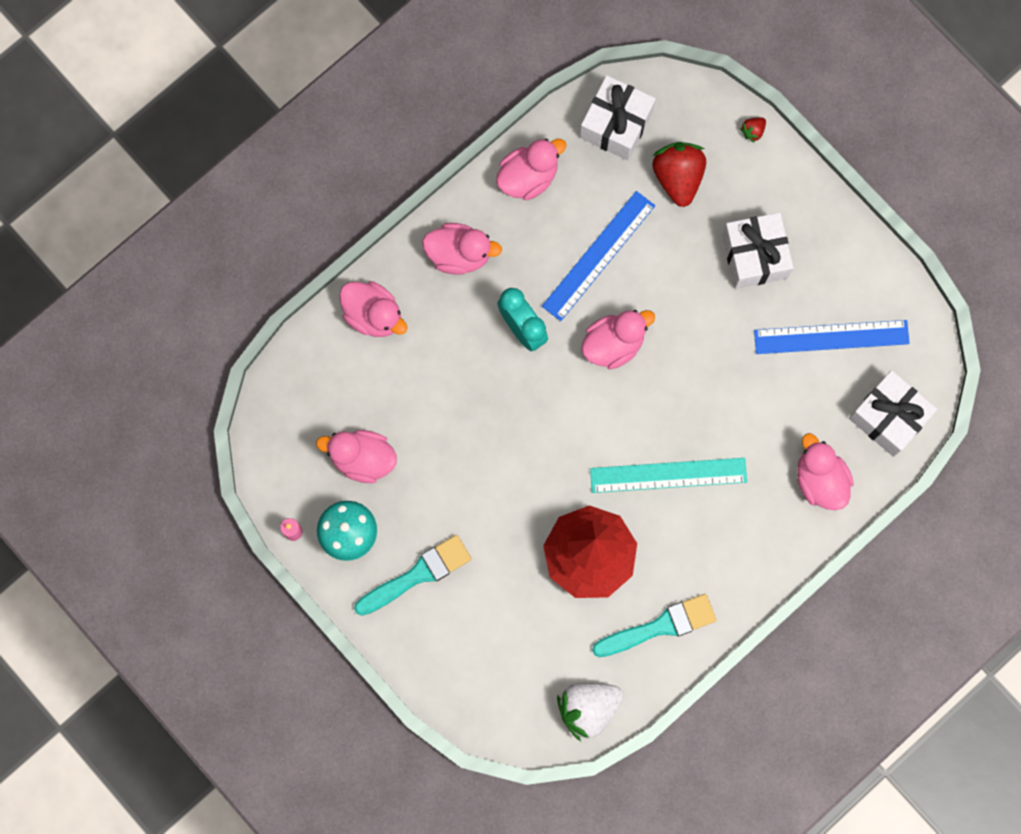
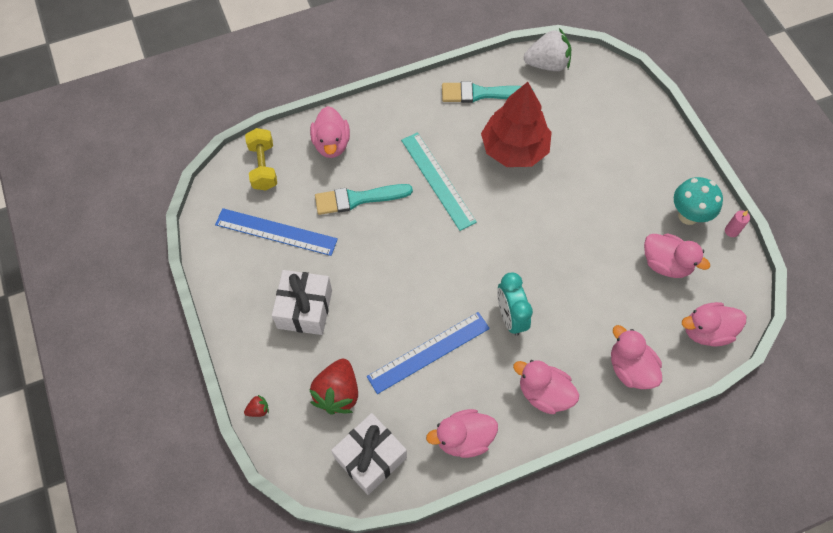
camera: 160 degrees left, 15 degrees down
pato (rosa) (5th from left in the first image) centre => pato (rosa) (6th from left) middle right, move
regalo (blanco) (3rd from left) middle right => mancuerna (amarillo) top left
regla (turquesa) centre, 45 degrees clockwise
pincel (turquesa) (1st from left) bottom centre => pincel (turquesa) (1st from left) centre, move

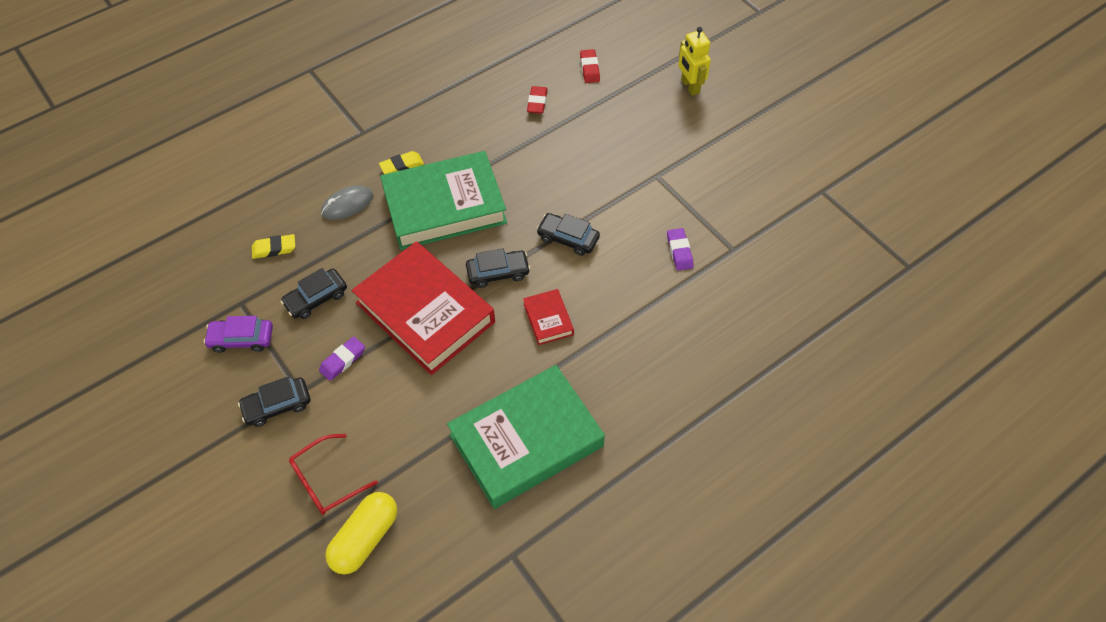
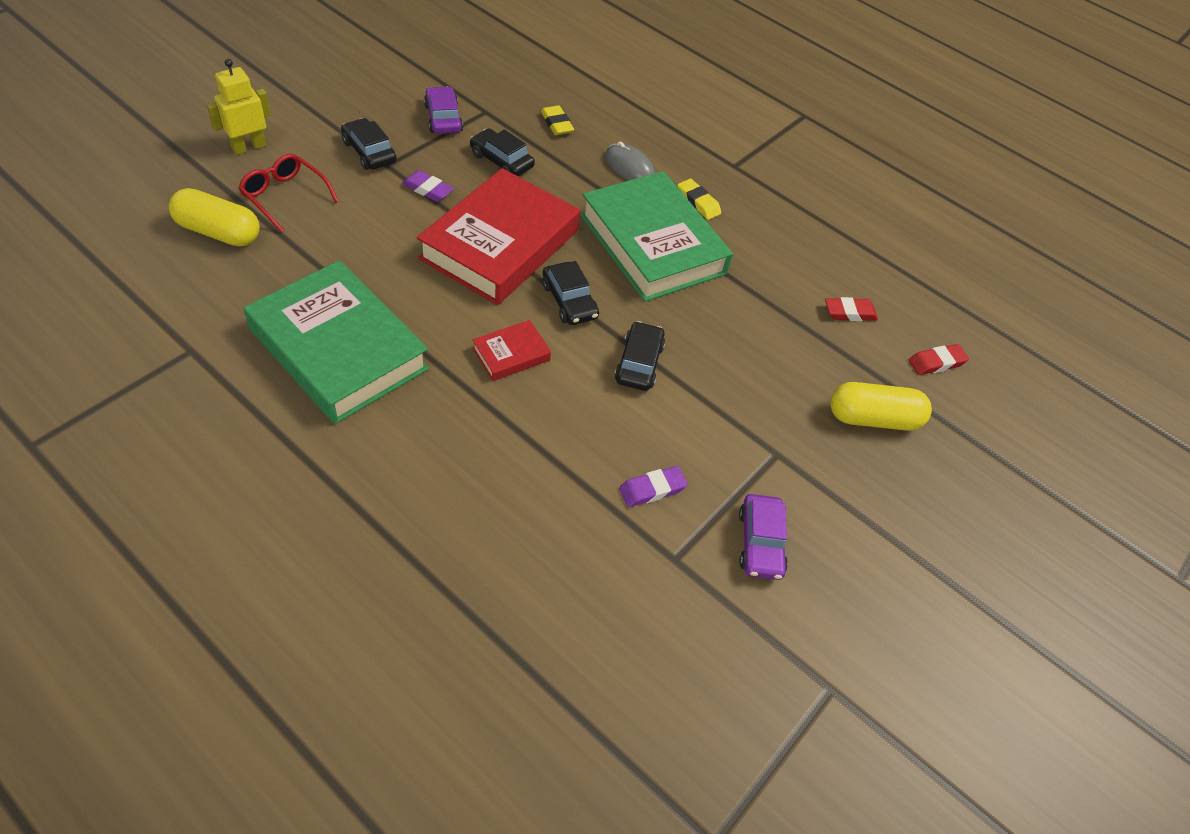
camera: 70 degrees right, 5 degrees down
robot (amarillo) top centre => robot (amarillo) top left, move
nothing => cápsula (amarillo) (2nd from left) middle right
nothing => coche (morado) (2nd from left) centre

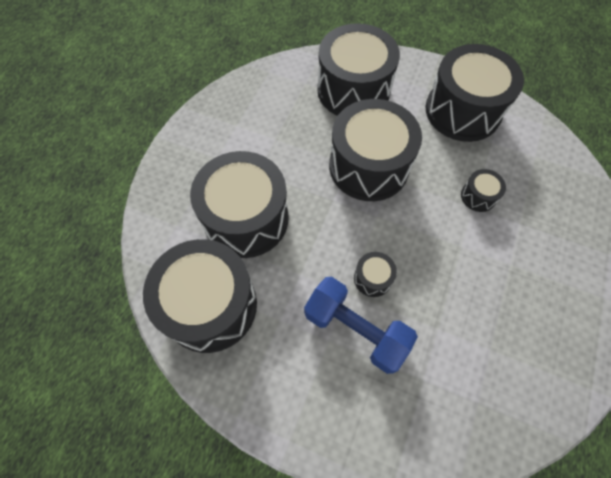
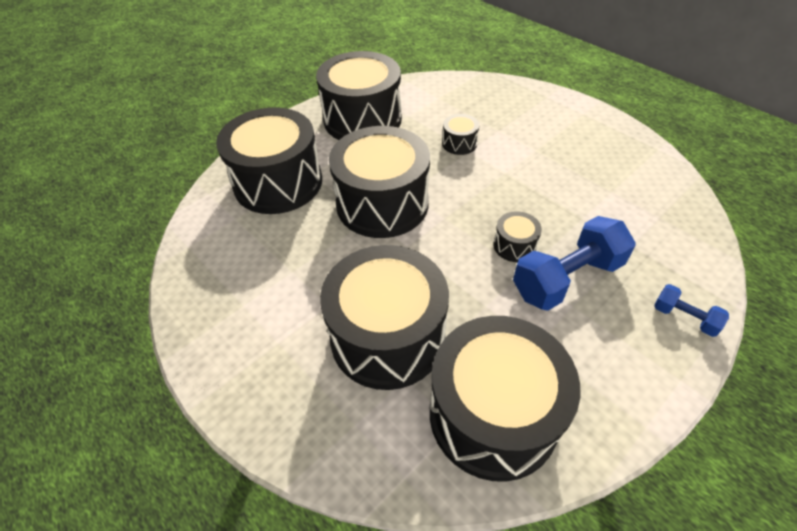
camera: 65 degrees left, 15 degrees down
nothing => mancuerna (azul) (2nd from left) middle right

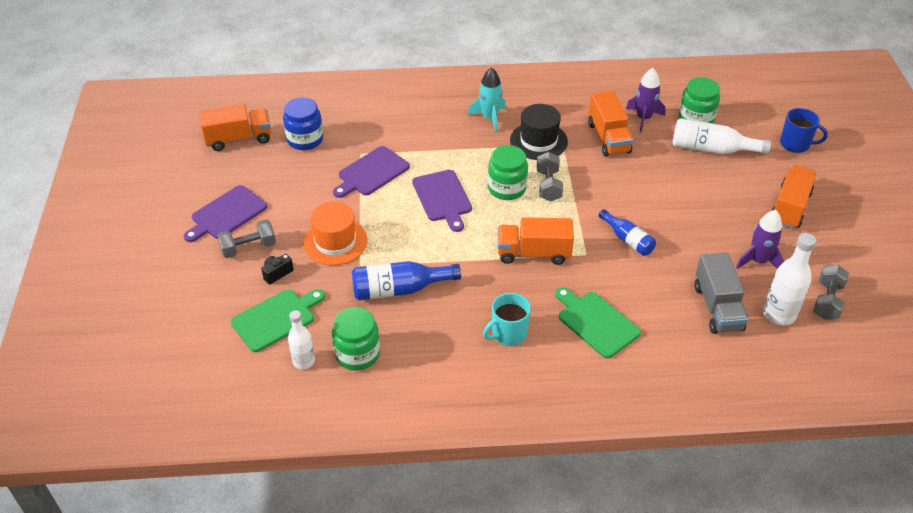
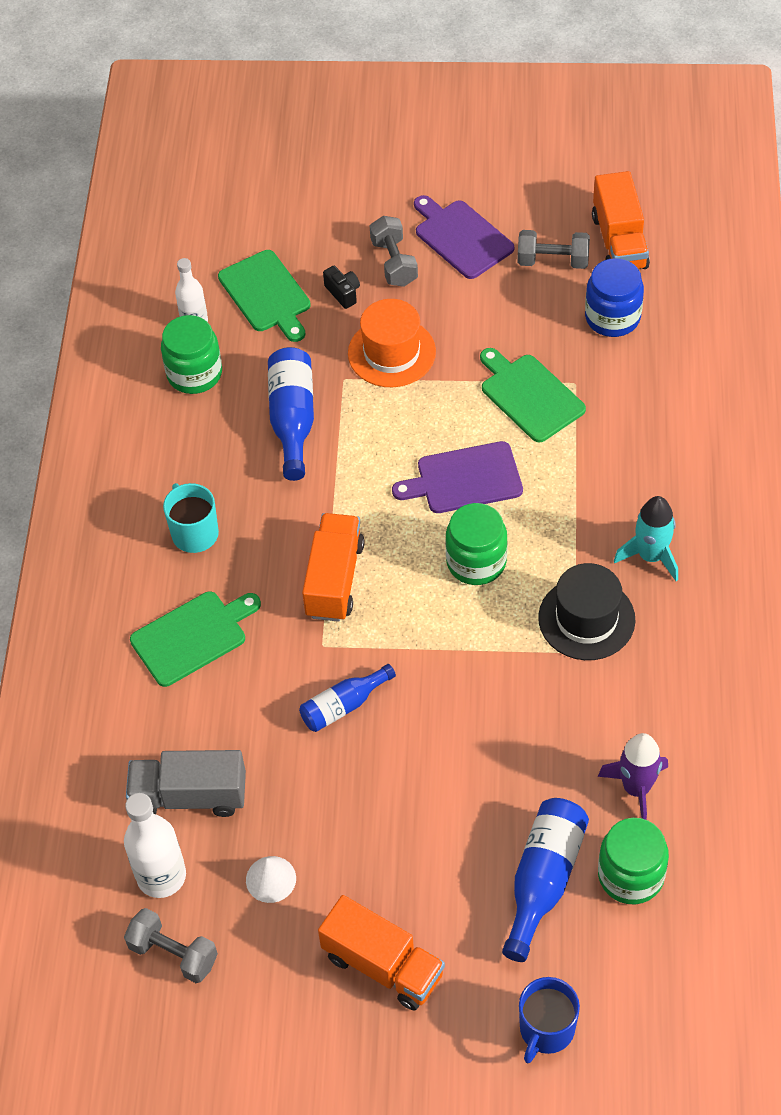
camera: 100 degrees right, 10 degrees up
camión (naranja) (3rd from left) top right => nothing
botella (blanco) (2nd from left) top right => botella (azul) (3rd from left) bottom right
tabla de cortar (morado) (2nd from left) centre => tabla de cortar (verde) (3rd from left) middle right
mancuerna (gris) (2nd from left in the first image) centre => mancuerna (gris) (3rd from left) top right, move
cohete (morado) (2nd from left) middle right => cono (blanco) bottom centre

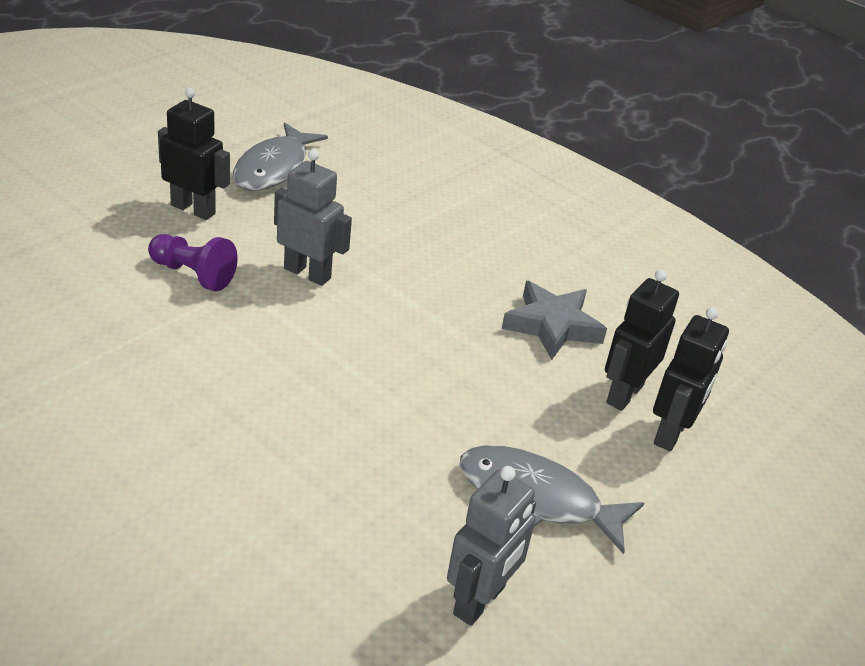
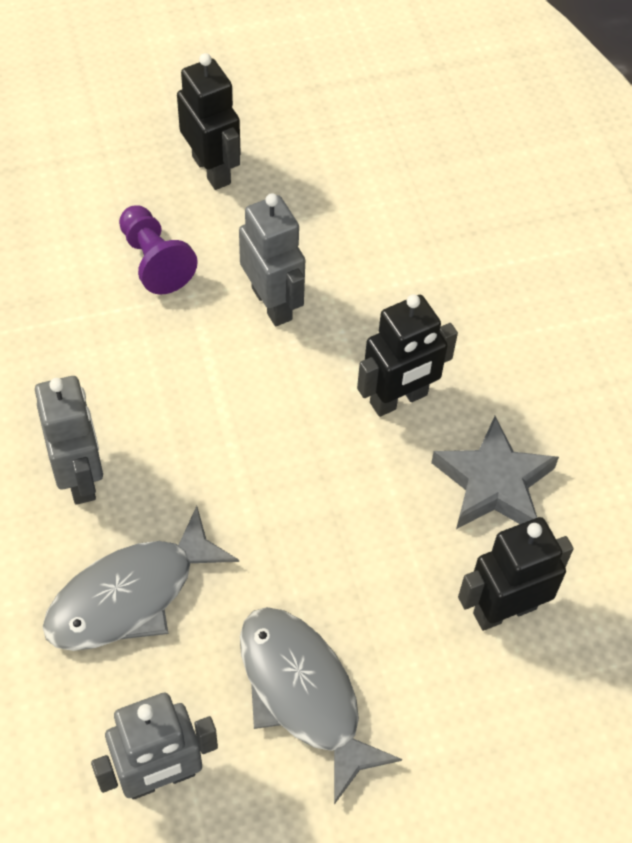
camera: 35 degrees right, 20 degrees up
pez (gris) (1st from left) top left => pez (gris) (1st from left) bottom left, move
robot (negro) (3rd from left in the first image) middle right => robot (negro) (2nd from left) centre, move
nothing => robot (gris) (1st from left) middle left

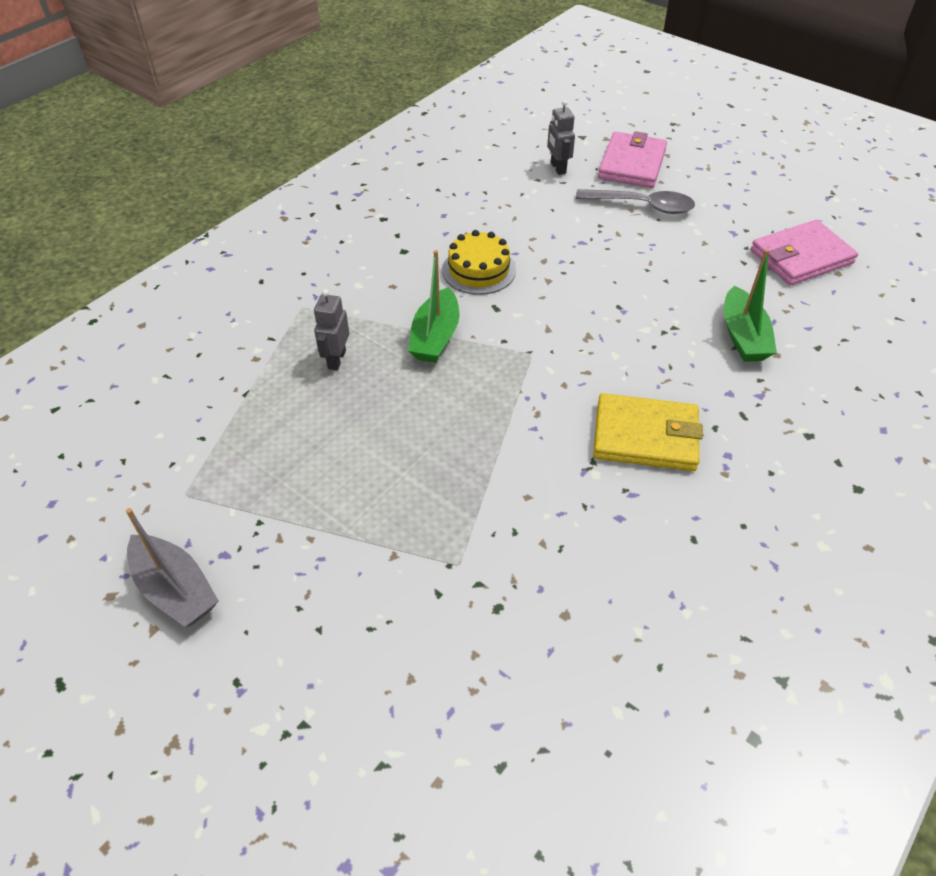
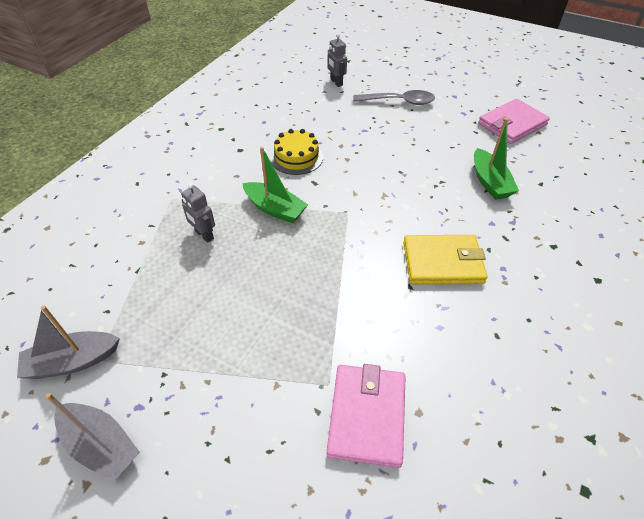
camera: 10 degrees left, 0 degrees up
cartera (rosa) (1st from left) top right => cartera (rosa) (1st from left) bottom centre, move
barco (verde) (1st from left) centre, 60 degrees counterclockwise
robot (gris) (1st from left) centre => robot (gris) (1st from left) middle left, 45 degrees counterclockwise
nothing => barco (gris) (1st from left) middle left

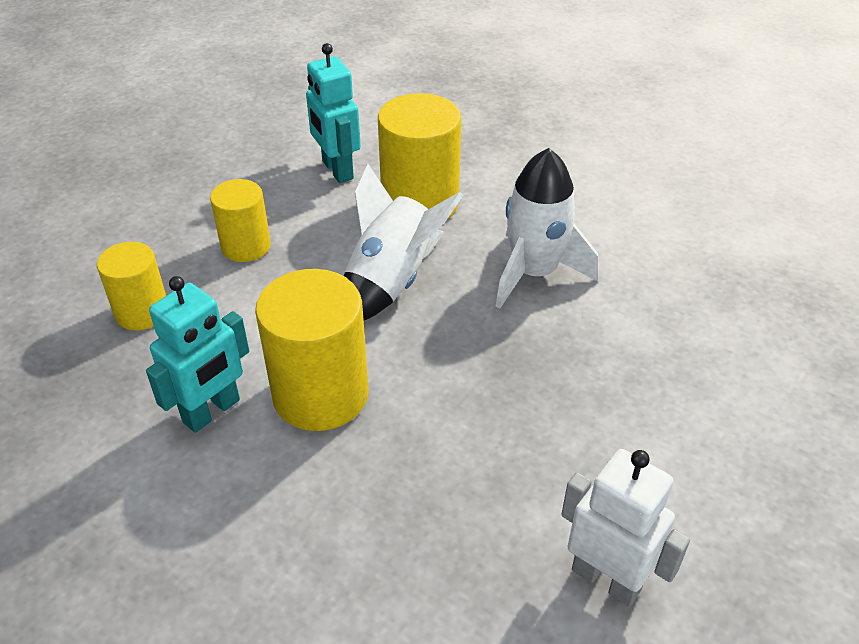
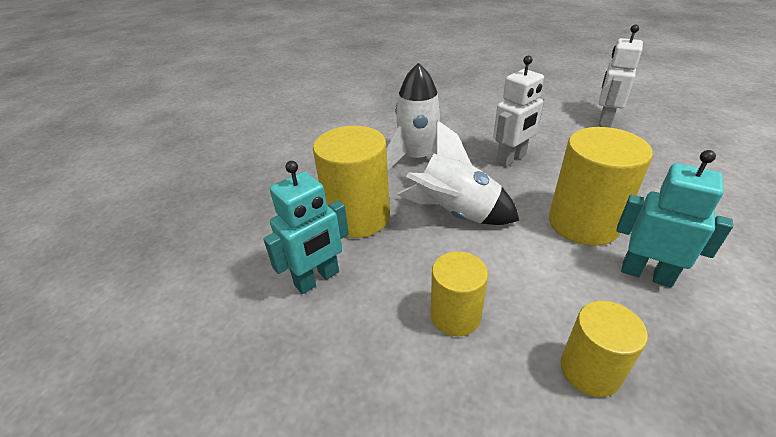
camera: 100 degrees left, 5 degrees down
nothing => robot (blanco) (1st from left) top right

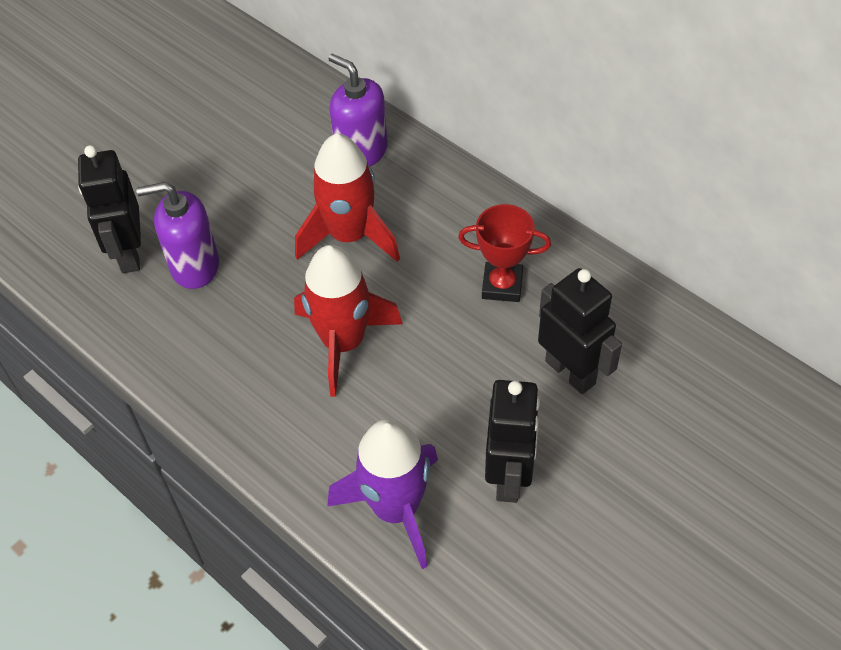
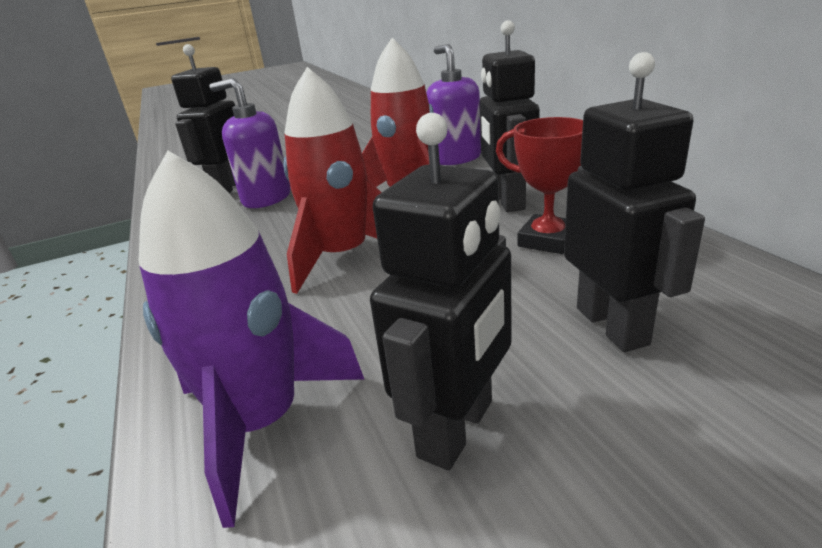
camera: 25 degrees right, 25 degrees down
nothing => robot (negro) (3rd from left) top centre

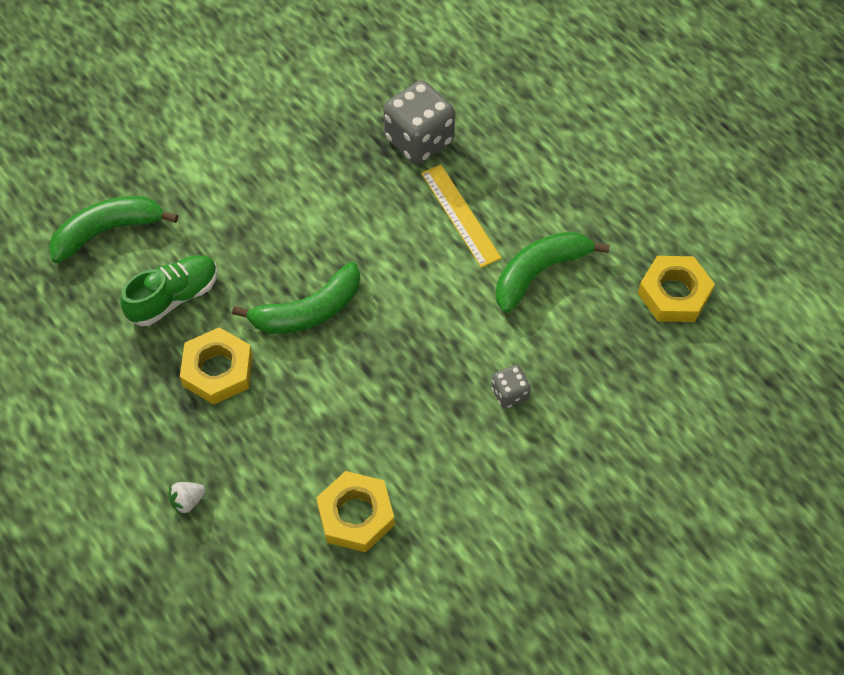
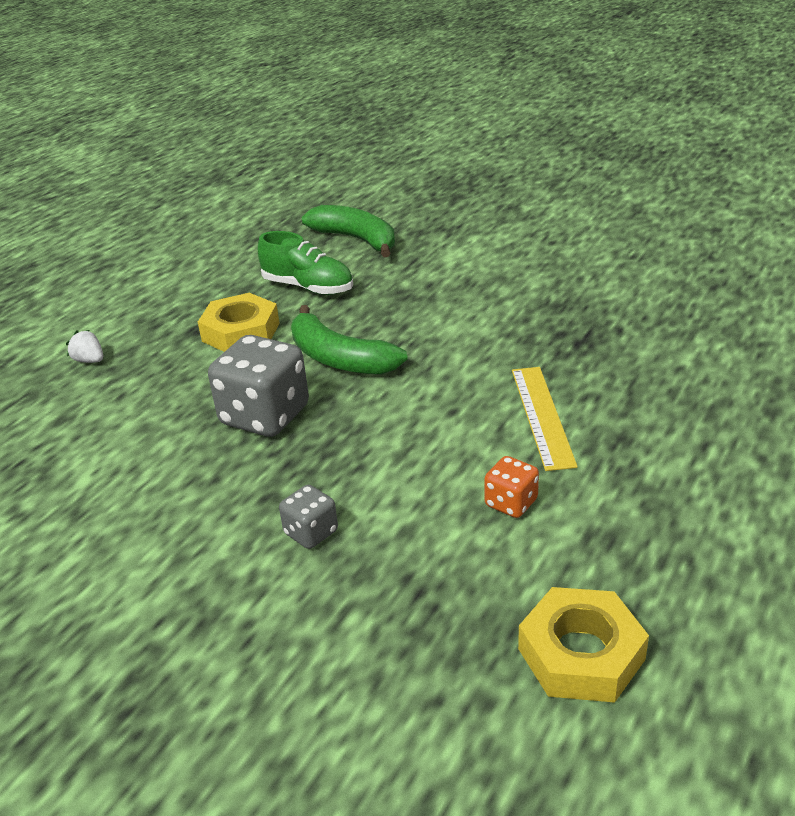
camera: 70 degrees right, 25 degrees down
dado (gris) (1st from left) top centre => dado (gris) (1st from left) middle left, move
regla (amarillo) top centre => regla (amarillo) middle right, 45 degrees counterclockwise
plátano (verde) (3rd from left) centre => dado (naranja) centre
tuerca (amarillo) (2nd from left) bottom centre => nothing

